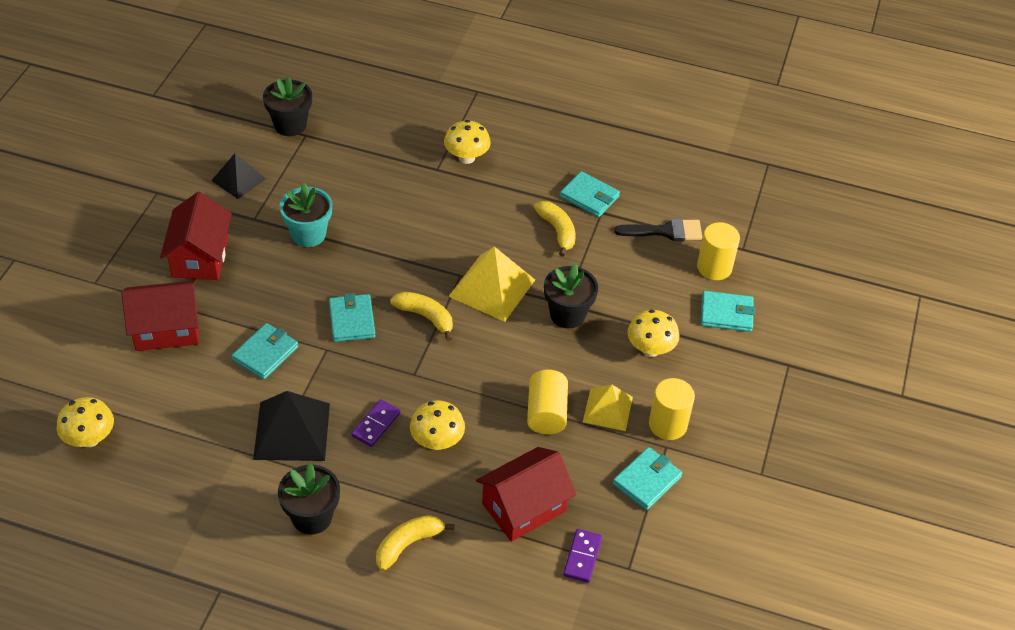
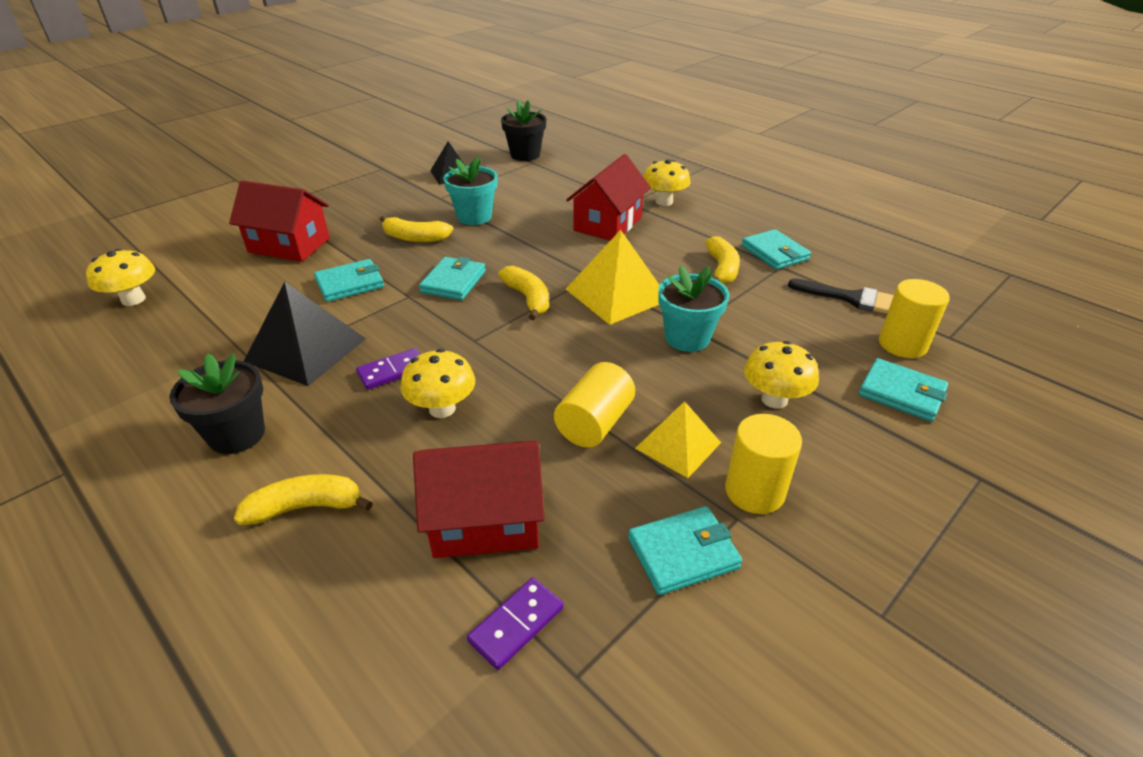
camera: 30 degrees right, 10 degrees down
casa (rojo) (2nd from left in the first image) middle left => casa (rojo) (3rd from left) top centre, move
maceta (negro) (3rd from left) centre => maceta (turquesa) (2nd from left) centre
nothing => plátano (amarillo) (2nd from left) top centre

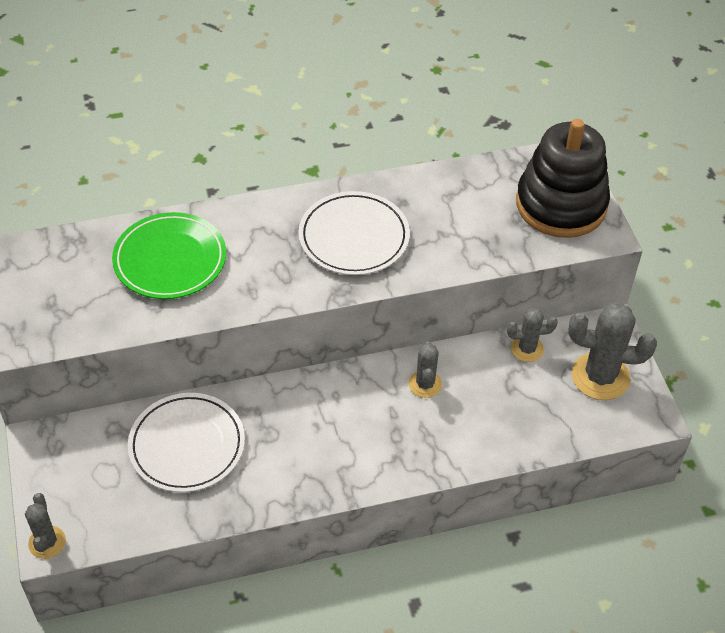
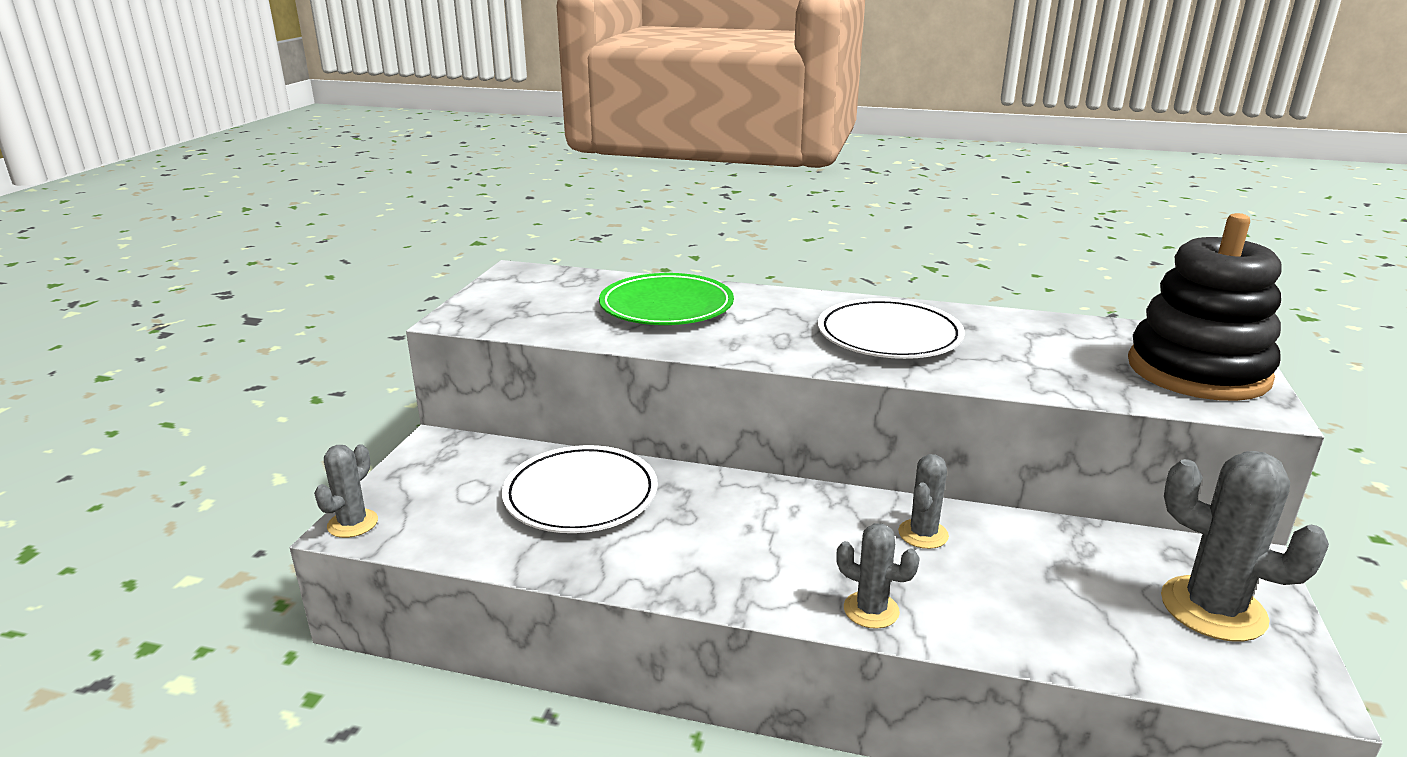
camera: 30 degrees right, 25 degrees down
cactus (gris) (3rd from left in the first image) middle right => cactus (gris) (2nd from left) bottom centre, move

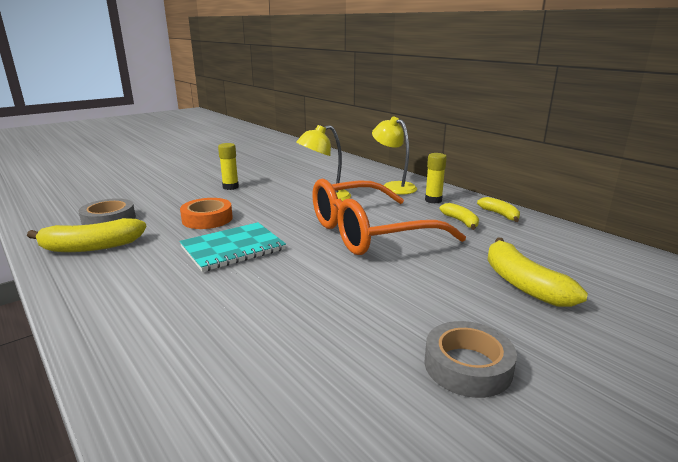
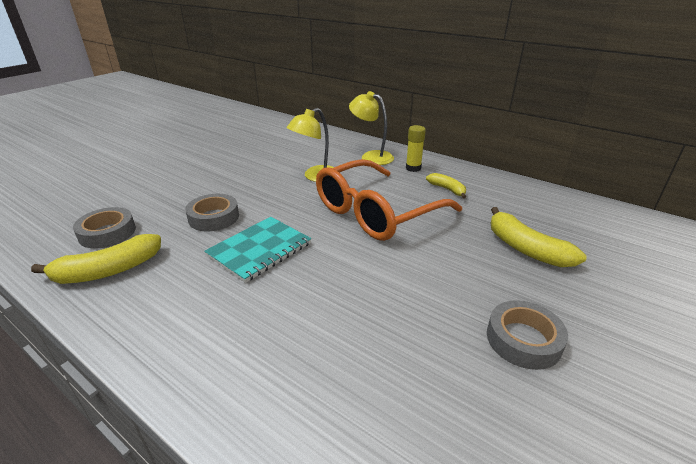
camera: 15 degrees left, 10 degrees up
barra de pegamento (amarillo) (1st from left) centre => nothing
plátano (amarillo) (3rd from left) middle right => nothing
cinta adhesiva (naranja) middle left => cinta adhesiva (gris) (2nd from left) middle left

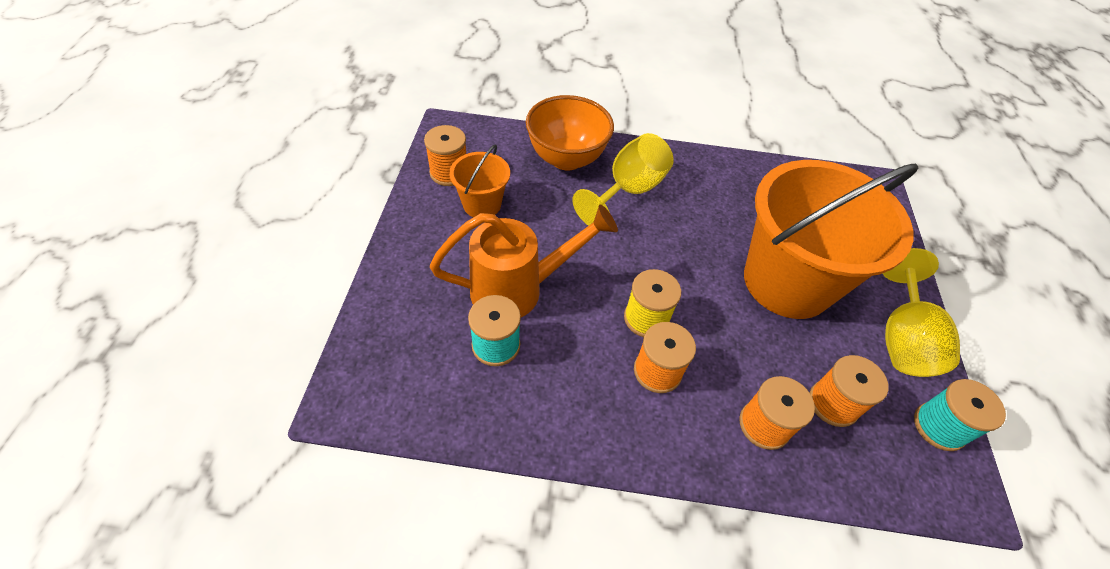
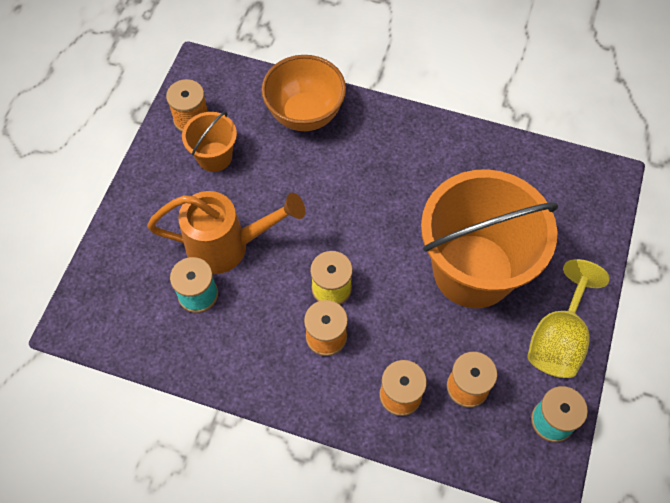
camera: 15 degrees right, 10 degrees up
copa (amarillo) (1st from left) top centre => nothing

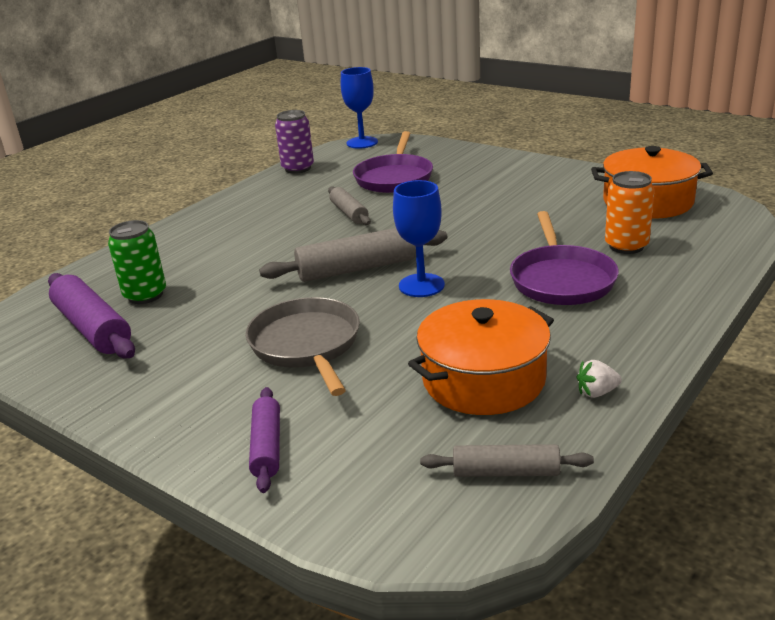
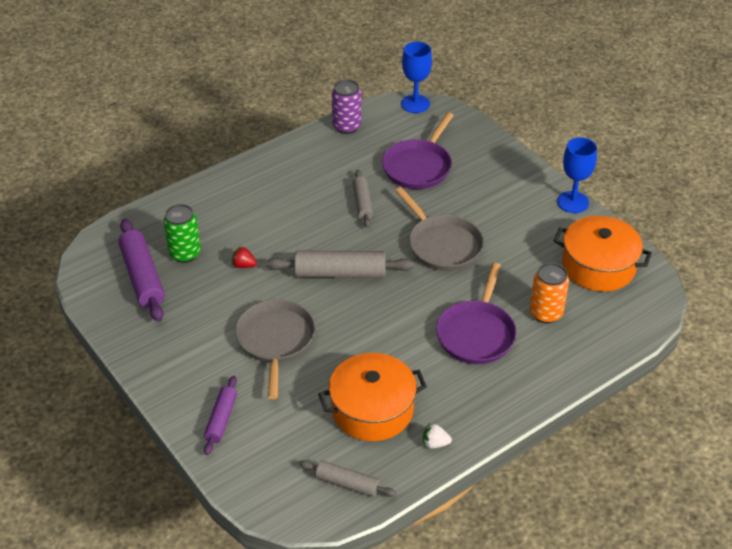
camera: 15 degrees right, 15 degrees up
copa (azul) (2nd from left) centre => copa (azul) (2nd from left) top right, move
nothing => sartén (gris) (2nd from left) centre
nothing => fresa (rojo) centre

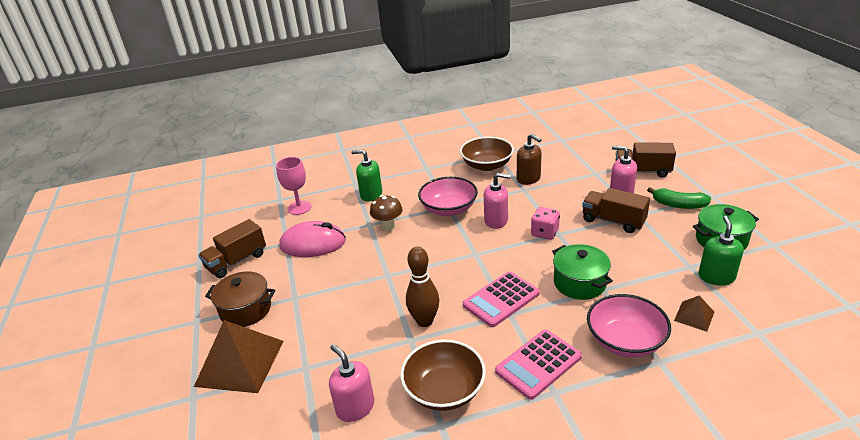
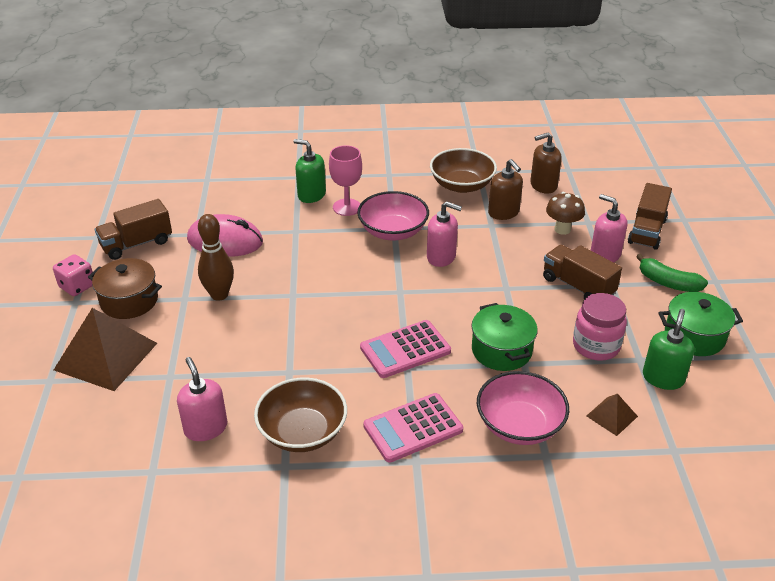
camera: 10 degrees right, 5 degrees up
camión (marrón) (3rd from left) middle right, 90 degrees counterclockwise
copa (rosa) centre => copa (rosa) top centre, move
seta (marrón) centre => seta (marrón) middle right, move
dado (rosa) centre => dado (rosa) middle left, move
bolo (marrón) centre => bolo (marrón) middle left, move
nothing => dispensador de jabón (marrón) (2nd from left) top right
nothing => tarro (rosa) middle right

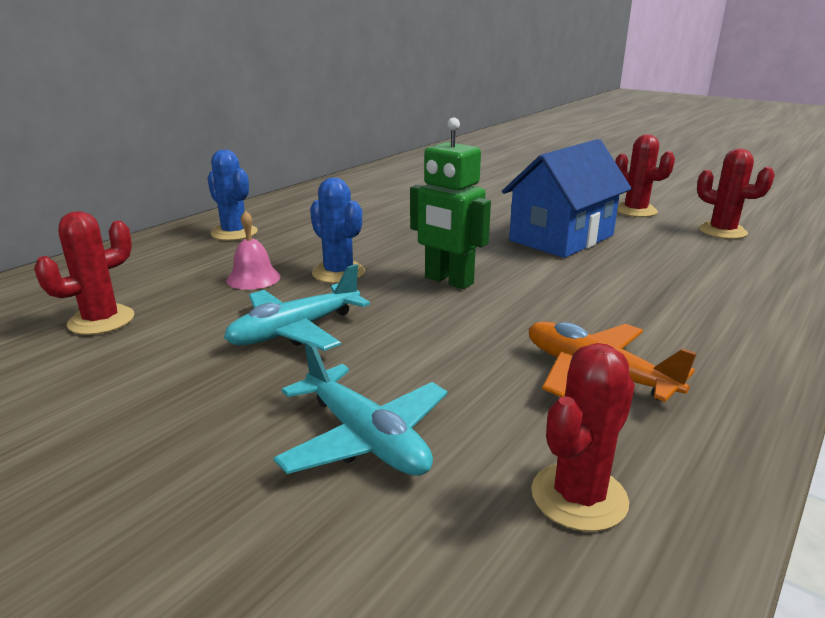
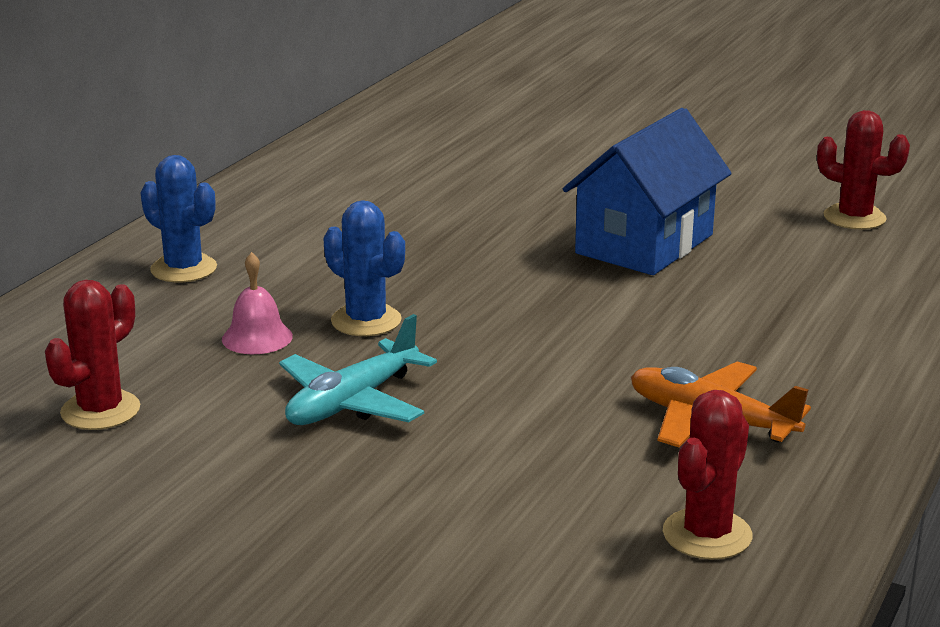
camera: 10 degrees left, 0 degrees up
robot (verde) top centre => nothing
cactus (rojo) (3rd from left) top right => nothing
avión (turquesa) (2nd from left) centre => nothing

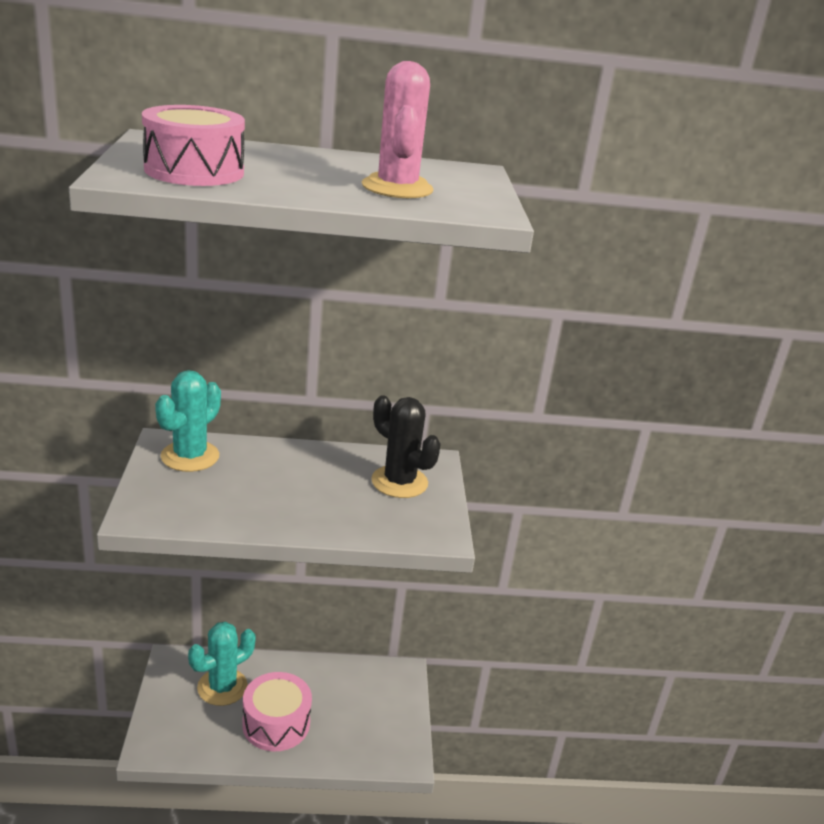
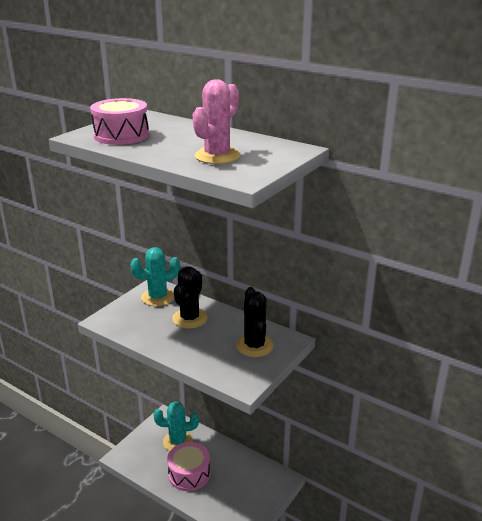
camera: 40 degrees right, 0 degrees up
nothing => cactus (negro) (1st from left) centre

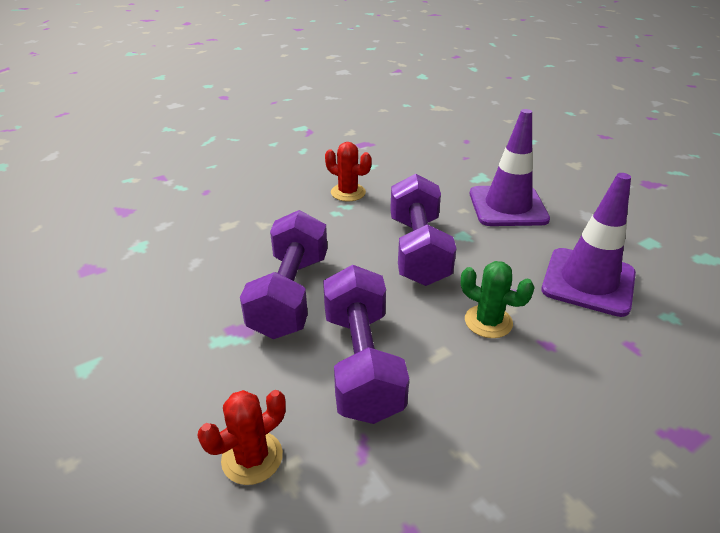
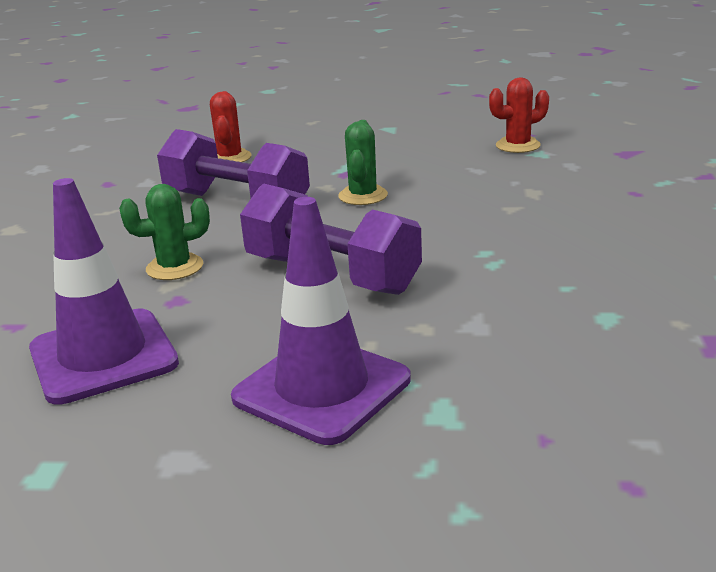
camera: 130 degrees right, 10 degrees down
cactus (rojo) (2nd from left) top centre => cactus (rojo) (2nd from left) top right, move
mancuerna (morado) (1st from left) centre => cactus (verde) (2nd from left) top centre

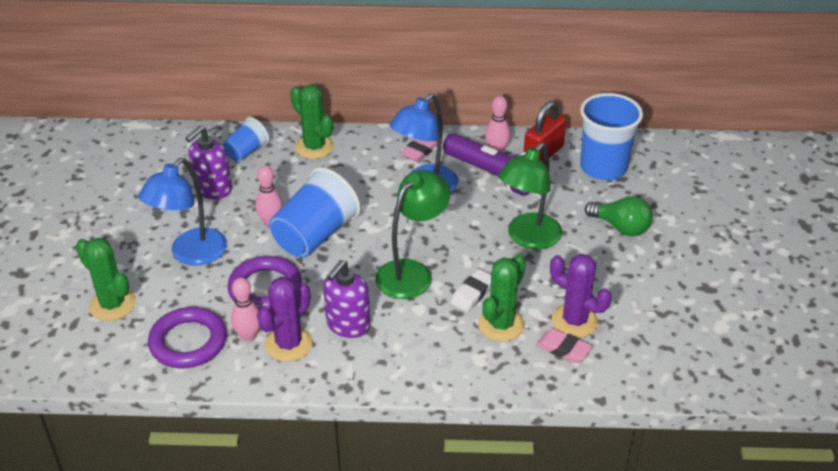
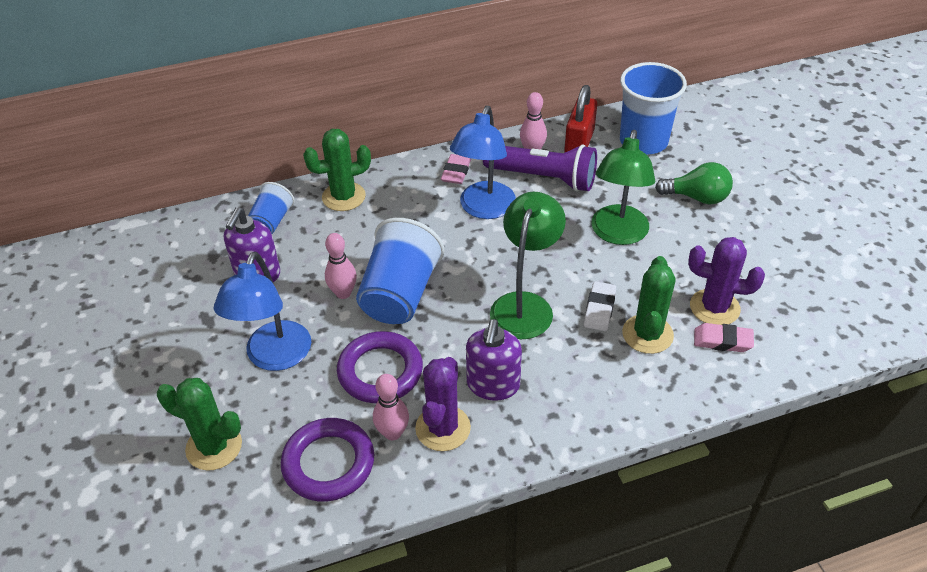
camera: 20 degrees left, 5 degrees up
cactus (verde) (2nd from left) top centre, 45 degrees counterclockwise

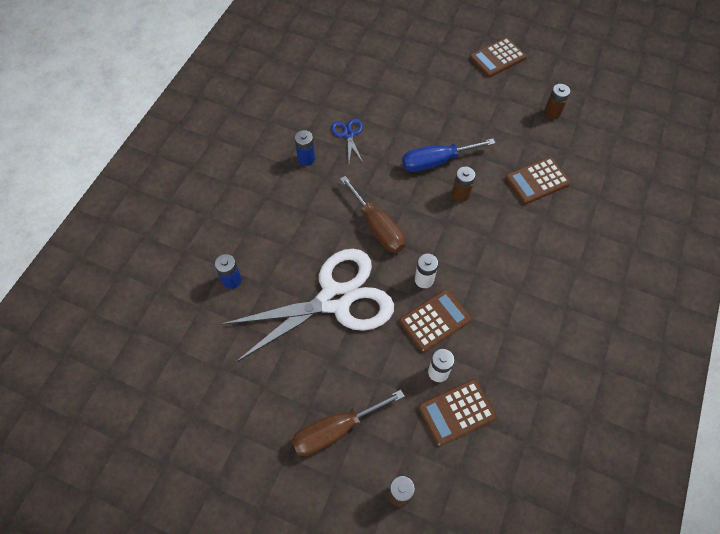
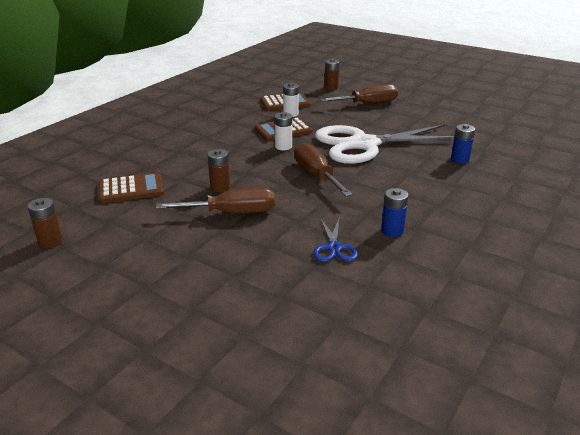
camera: 170 degrees left, 30 degrees down
calculadora (marrón) (3rd from left) top right => nothing
destornillador (azul) top centre => destornillador (marrón) (1st from left) centre

